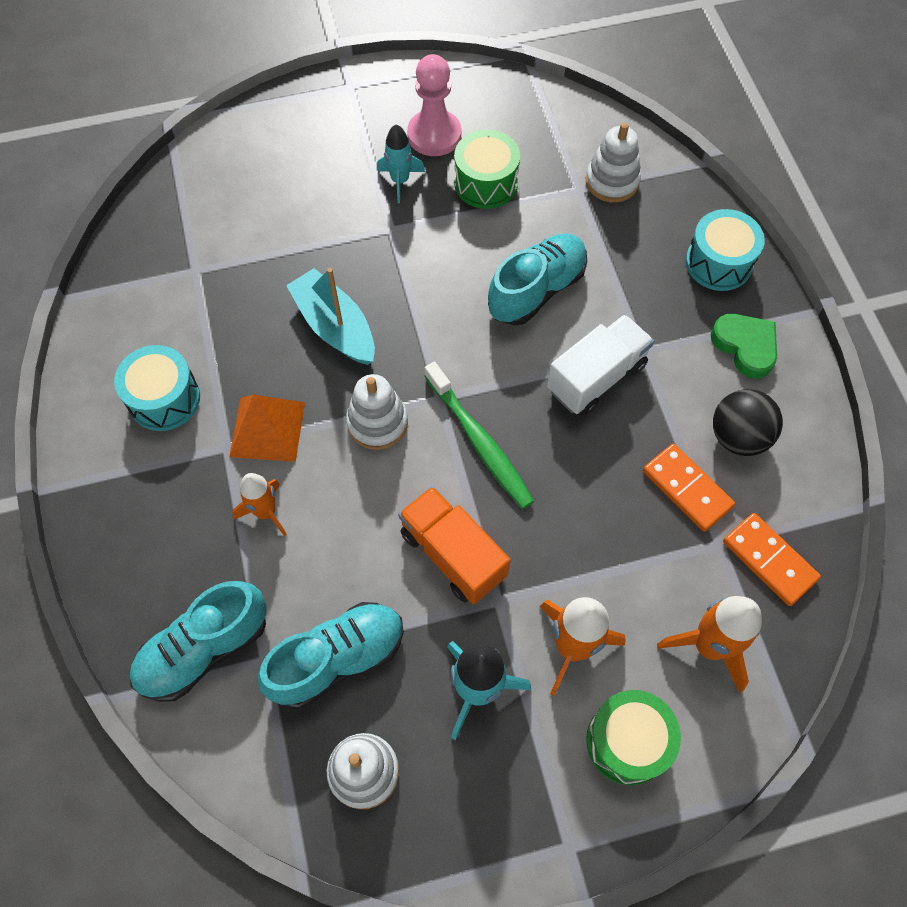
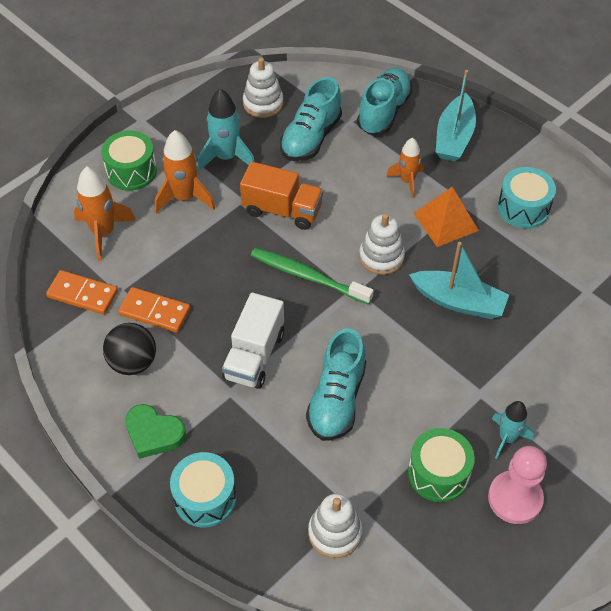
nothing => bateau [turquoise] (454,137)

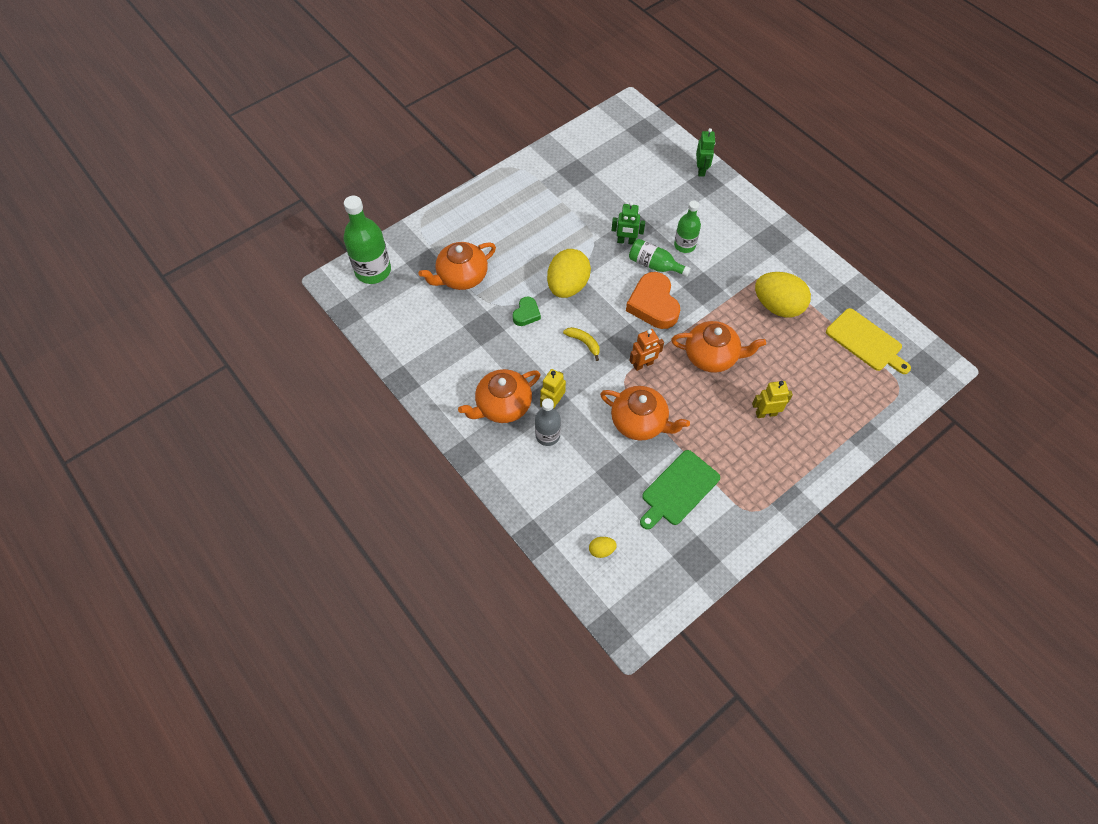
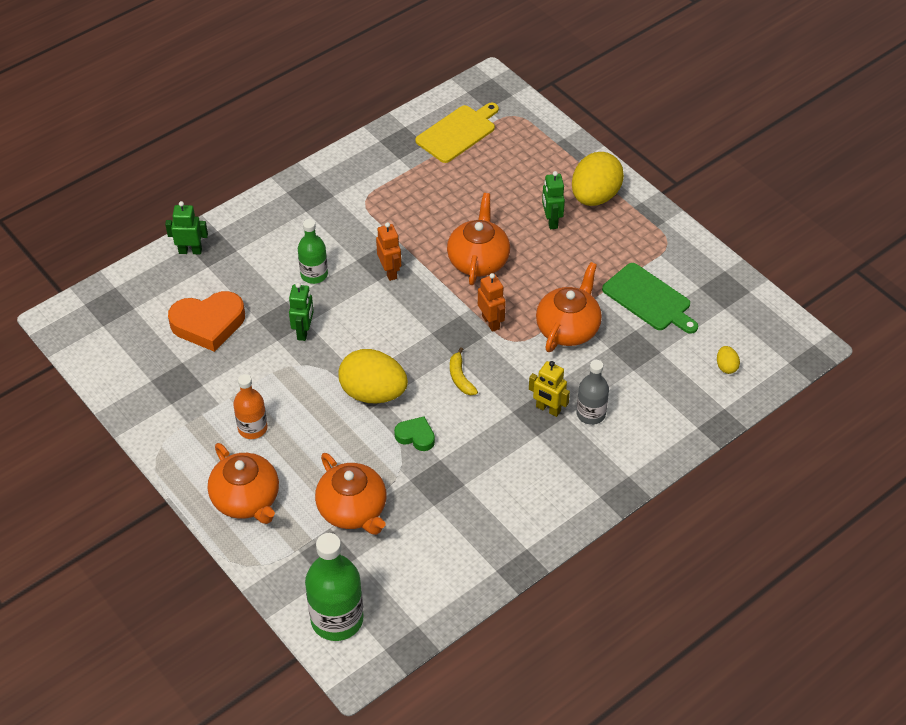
théière [orange] (503,405) => théière [orange] (246,499), relocated
banane [jaune] (584,343) => banane [jaune] (460,377), 60 degrees counterclockwise
cœur [orange] (653,304) => cœur [orange] (208,324), relocated
bouteille [vert] (654,265) => nothing
robot [jaune] (765,413) => robot [vert] (551,221)
œuf [jaune] (777,306) => œuf [jaune] (595,196), relocated
nothing => bouteille [orange] (252,428)
nothing => robot [orange] (390,272)

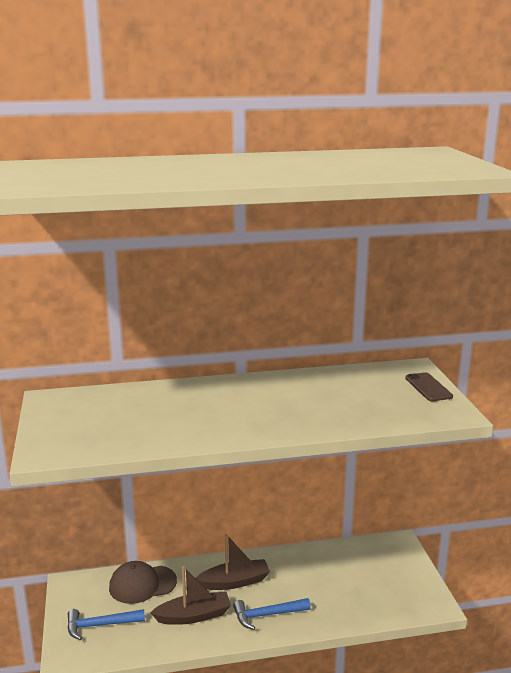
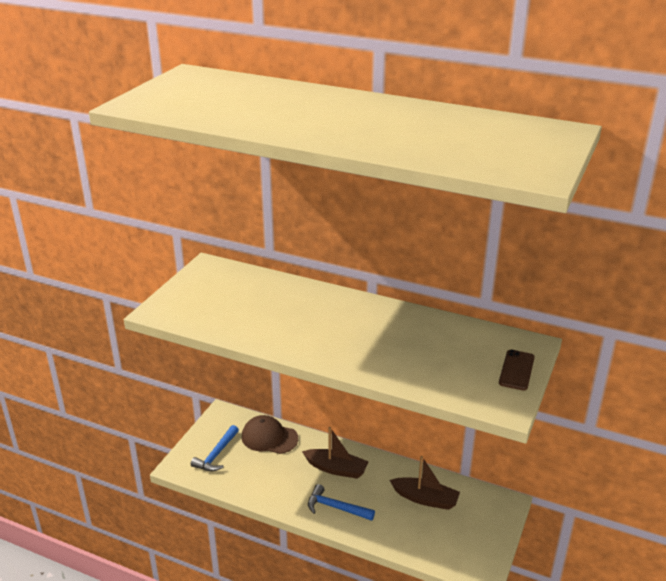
marteau [bleu] (100,625) => marteau [bleu] (216,454), 90 degrees counterclockwise
bateau [marron] (193,616) => bateau [marron] (425,499), relocated

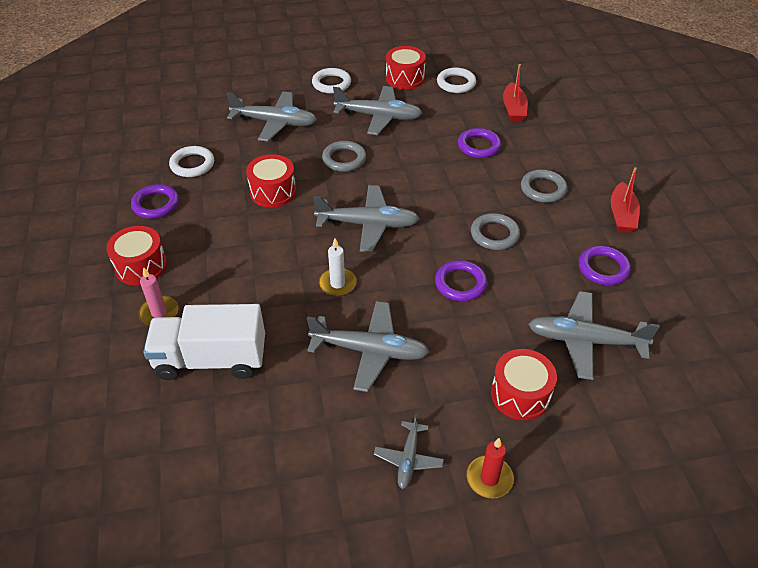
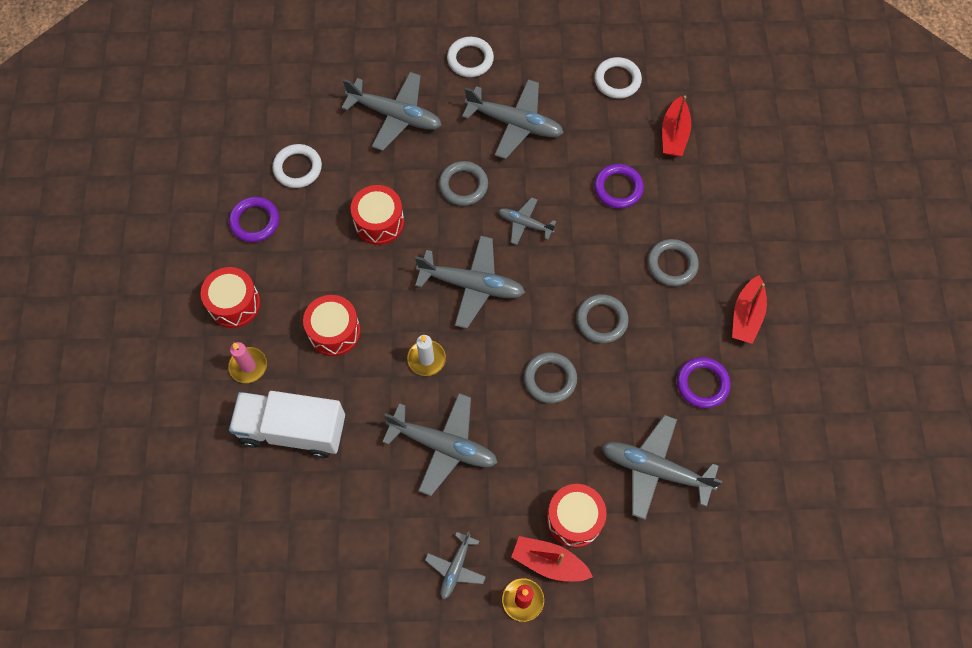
tambour [rouge] (405,78) => tambour [rouge] (334,331), relocated
anneau [violet] (460,283) => anneau [gris] (550,379)
nothing => avion [gris] (524,224)
nothing => bateau [rouge] (549,562)

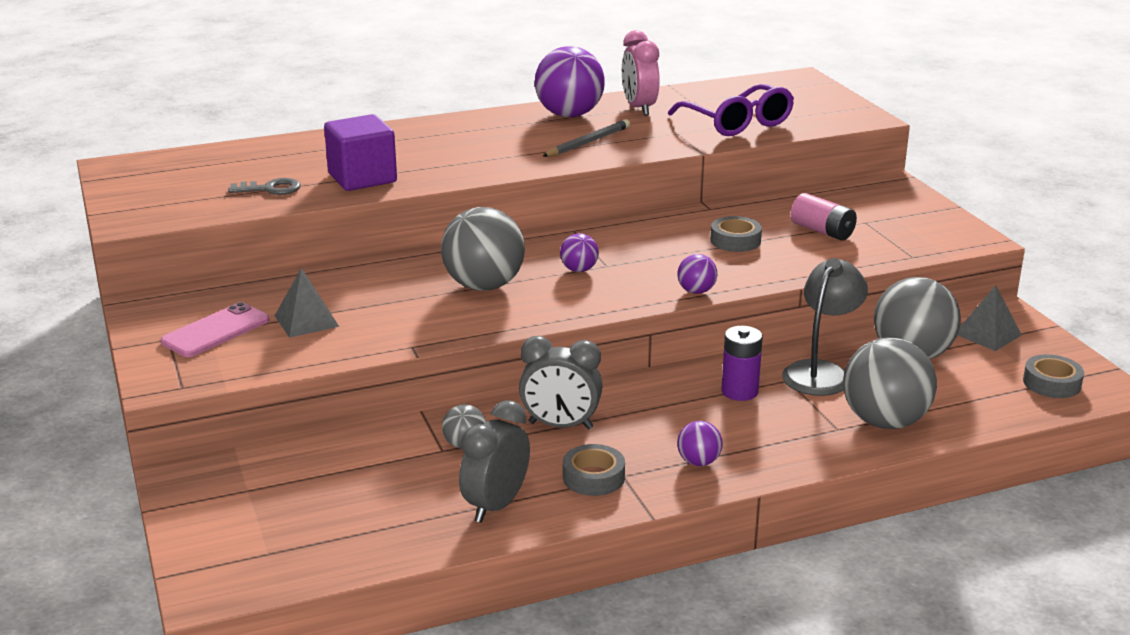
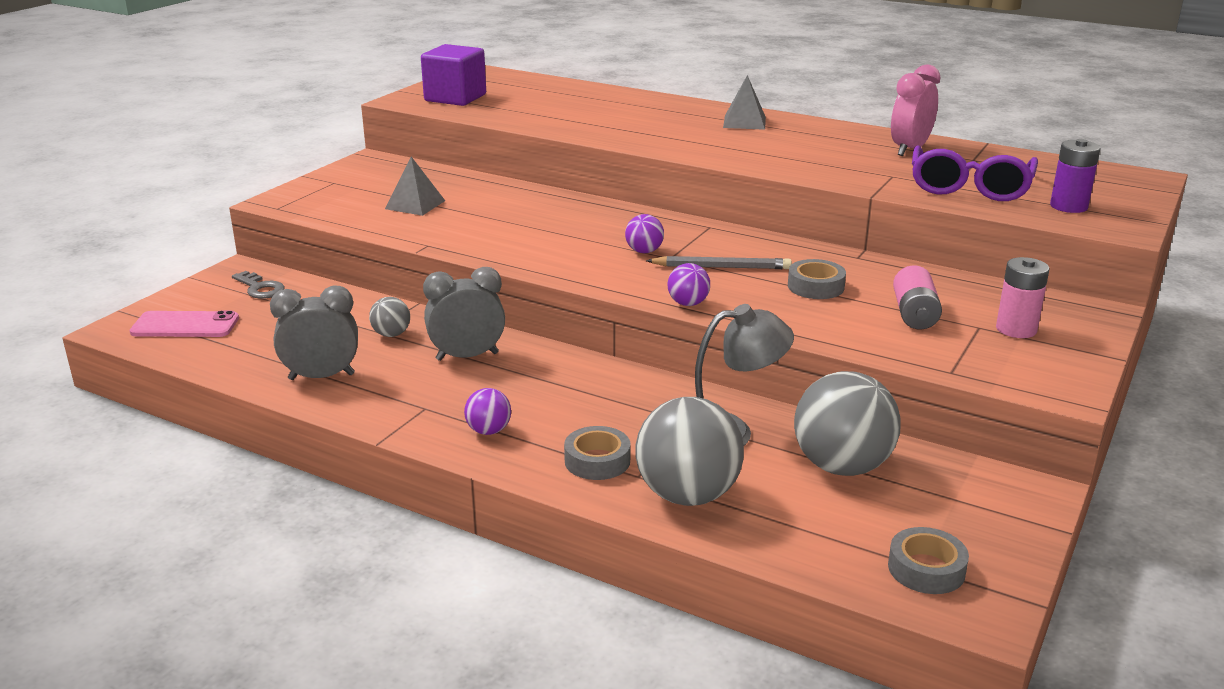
téléphone [rose] (216,331) => téléphone [rose] (185,325), relocated
clé [gris] (271,189) => clé [gris] (260,288), relocated
cube [violet] (362,178) => cube [violet] (455,98), relocated
balle [gris] (484,286) => nothing
réveil [gris] (560,425) => réveil [gris] (467,356), 105 degrees clockwise
balle [violet] (569,115) => nothing
crayon [gris] (588,142) => crayon [gris] (722,267), relocated
ruban adhésif [gris] (593,477) => ruban adhésif [gris] (597,461), relocated
pile [violet] (739,391) => pile [violet] (1068,206), relocated
pyramide [gris] (987,334) => pyramide [gris] (744,122), relocated
nothing => pile [rose] (1016,329)

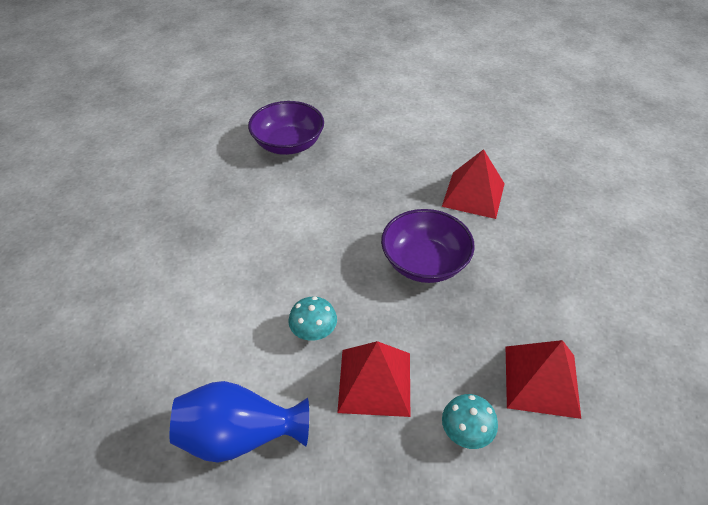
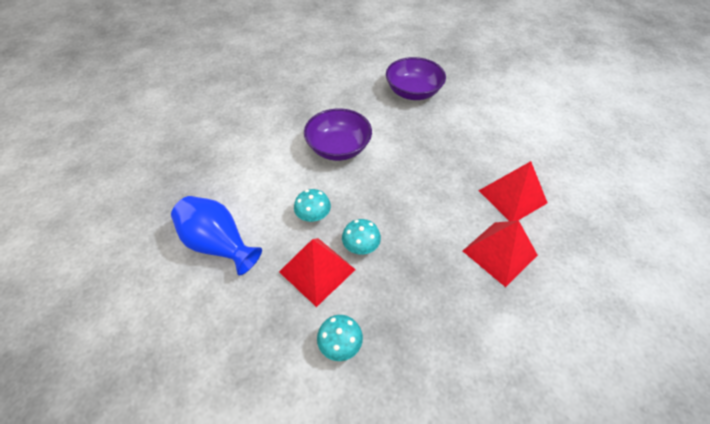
bol [violet] (424,262) => bol [violet] (338,148), relocated
pyramide [rouge] (541,381) => pyramide [rouge] (499,253), relocated
nothing => champignon [turquoise] (361,246)

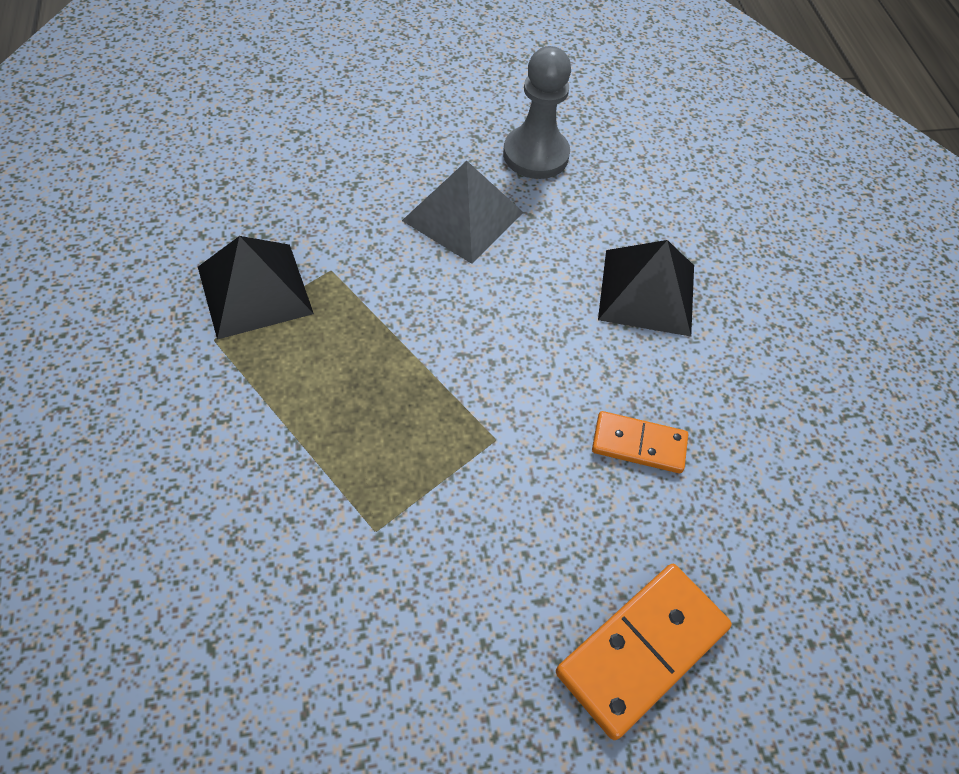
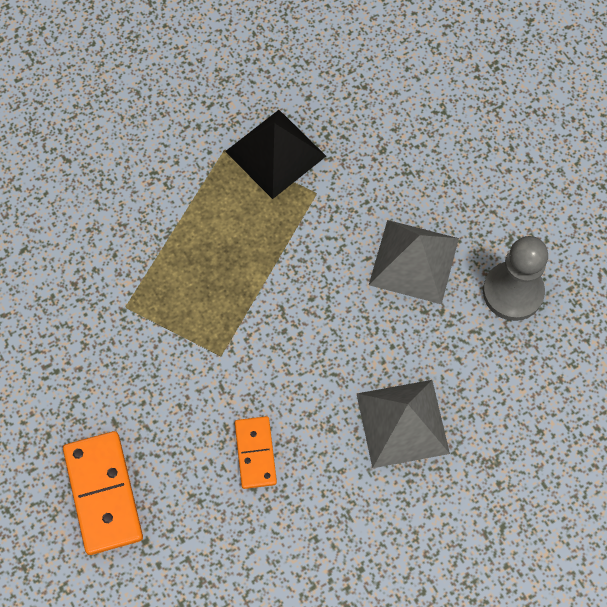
domino [orange] (641,649) => domino [orange] (103,493), 45 degrees clockwise
pyramide [noir] (647,291) => pyramide [gris] (402,423)

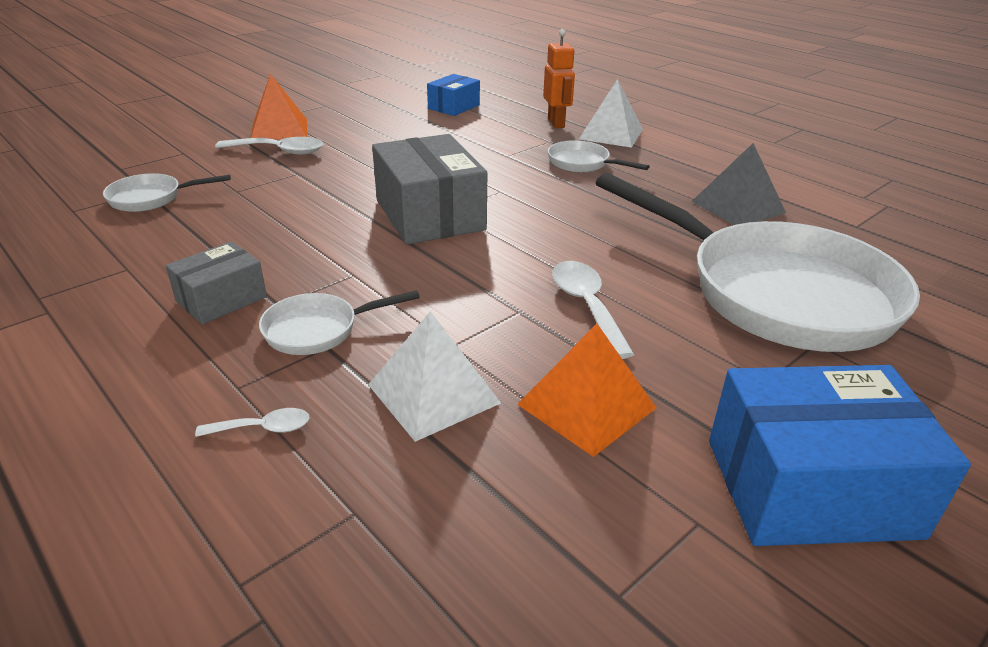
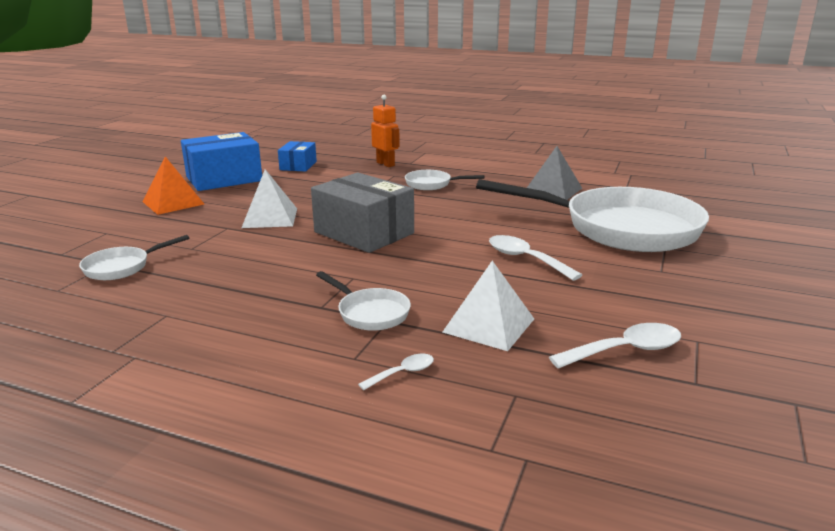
boîte [gris] (221,299) => nothing
cuillère [blanc] (279,151) => cuillère [blanc] (626,350), relocated
poêle [blanc] (318,330) => poêle [blanc] (370,313), 90 degrees counterclockwise
pyramide [orange] (587,406) => nothing
pyramide [blanc] (611,134) => pyramide [blanc] (270,217), relocated
boîte [bleu] (810,487) => boîte [bleu] (224,179), relocated

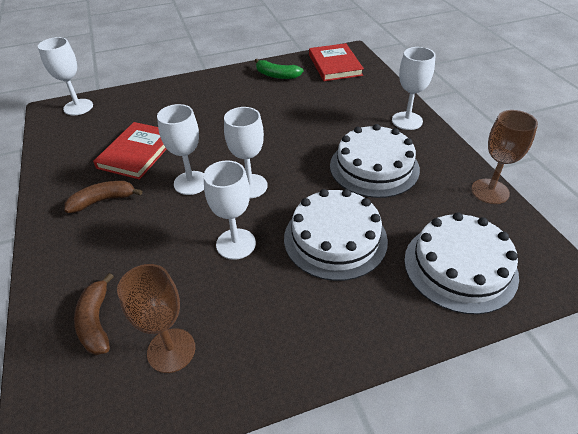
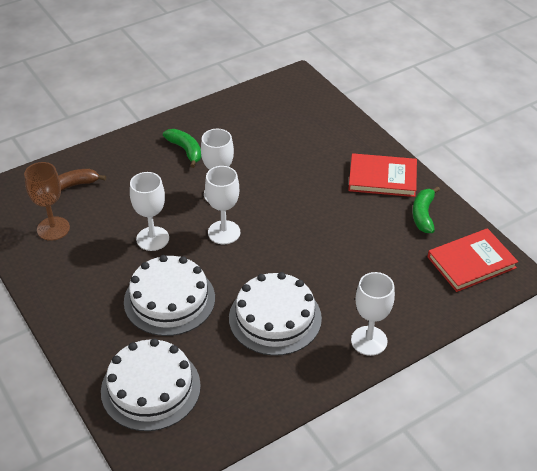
verre à pied [blanc] (78,107) => nothing
banane [marron] (103,201) => banane [vert] (185,150)
livre [rouge] (137,153) => livre [rouge] (382,178), relocated
verre à pied [marron] (490,191) => nothing

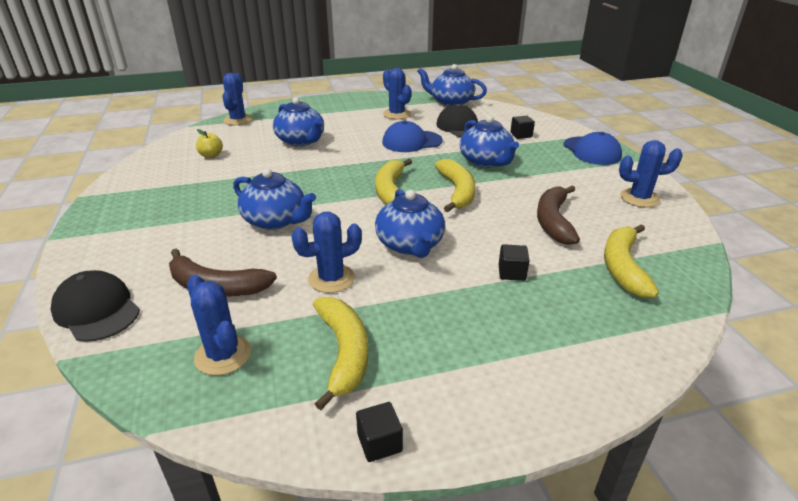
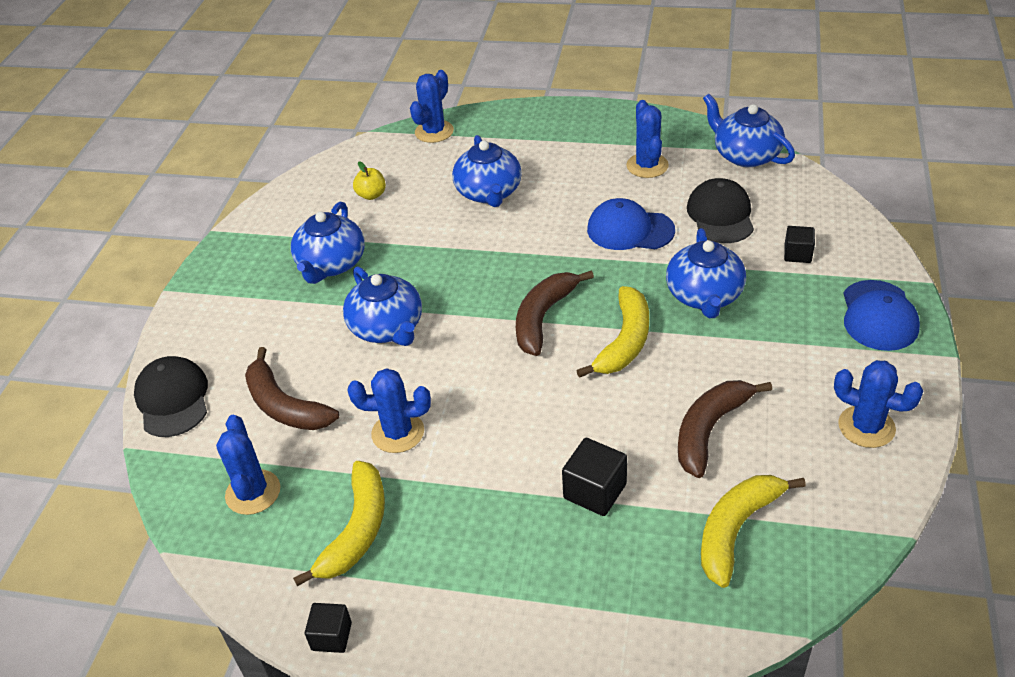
banane [jaune] (391,191) => banane [marron] (543,318)
théière [bleu] (410,245) => théière [bleu] (331,264), relocated
cube [noir] (511,272) => cube [noir] (595,491), x1.51

